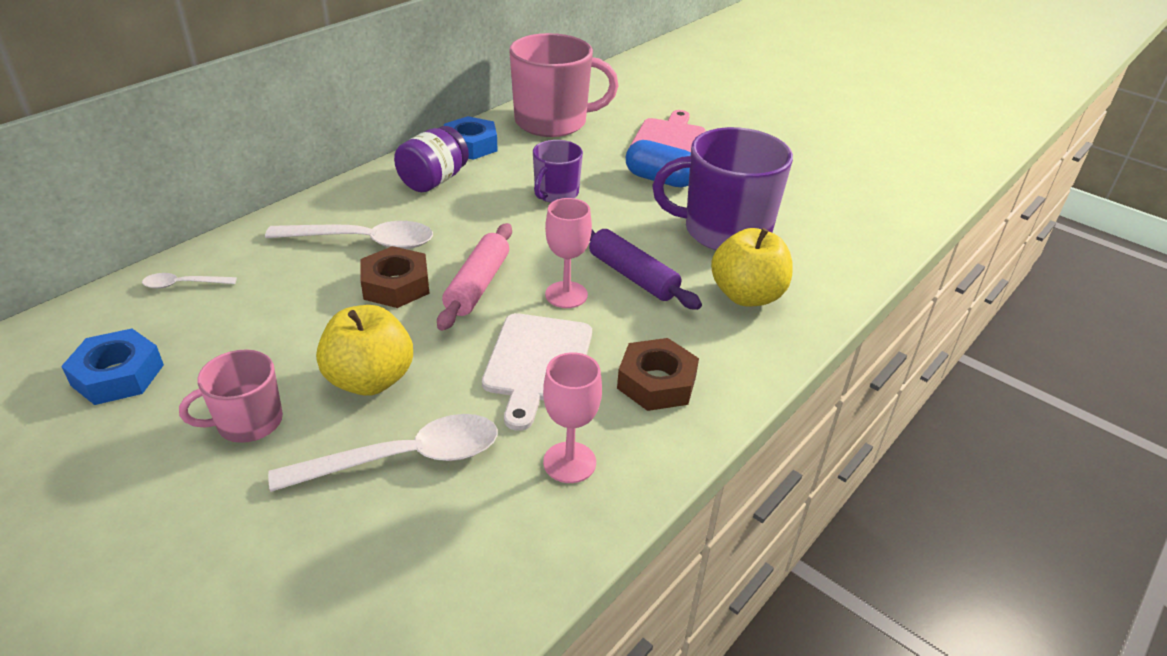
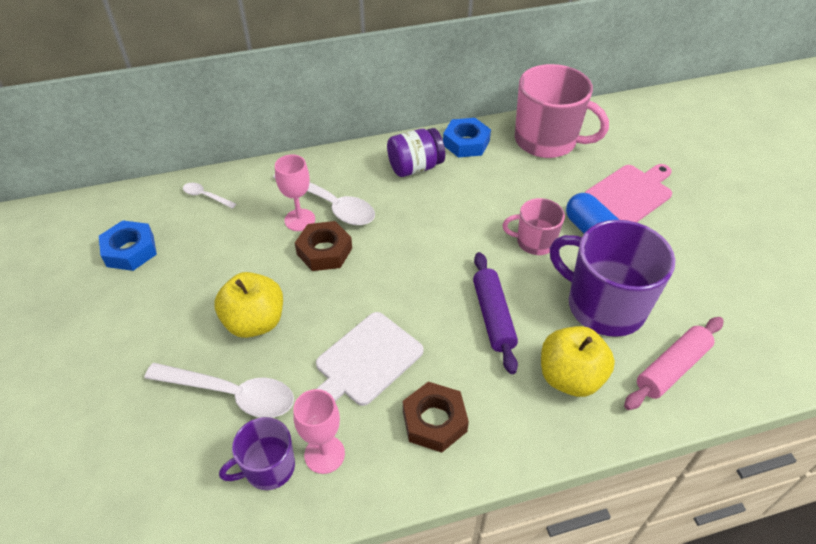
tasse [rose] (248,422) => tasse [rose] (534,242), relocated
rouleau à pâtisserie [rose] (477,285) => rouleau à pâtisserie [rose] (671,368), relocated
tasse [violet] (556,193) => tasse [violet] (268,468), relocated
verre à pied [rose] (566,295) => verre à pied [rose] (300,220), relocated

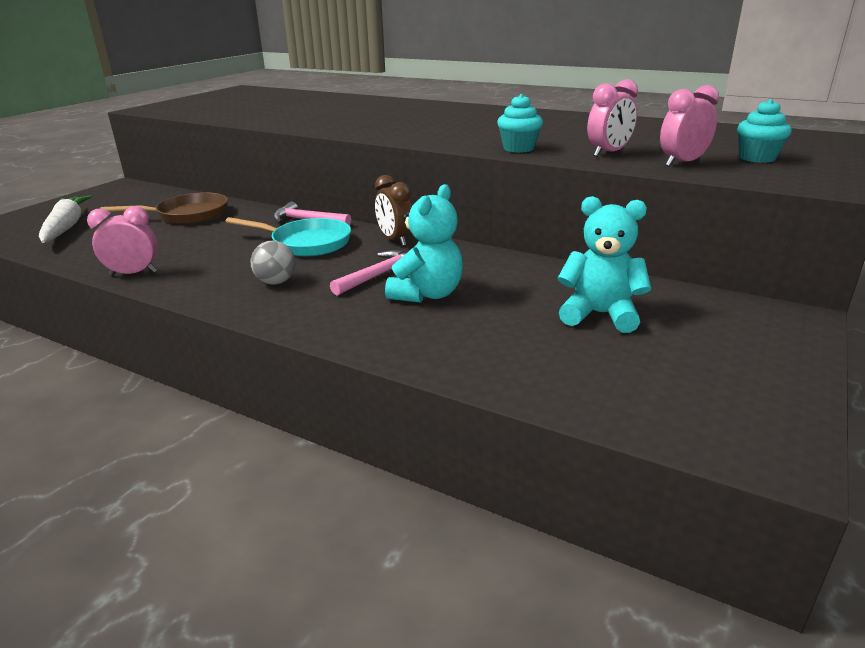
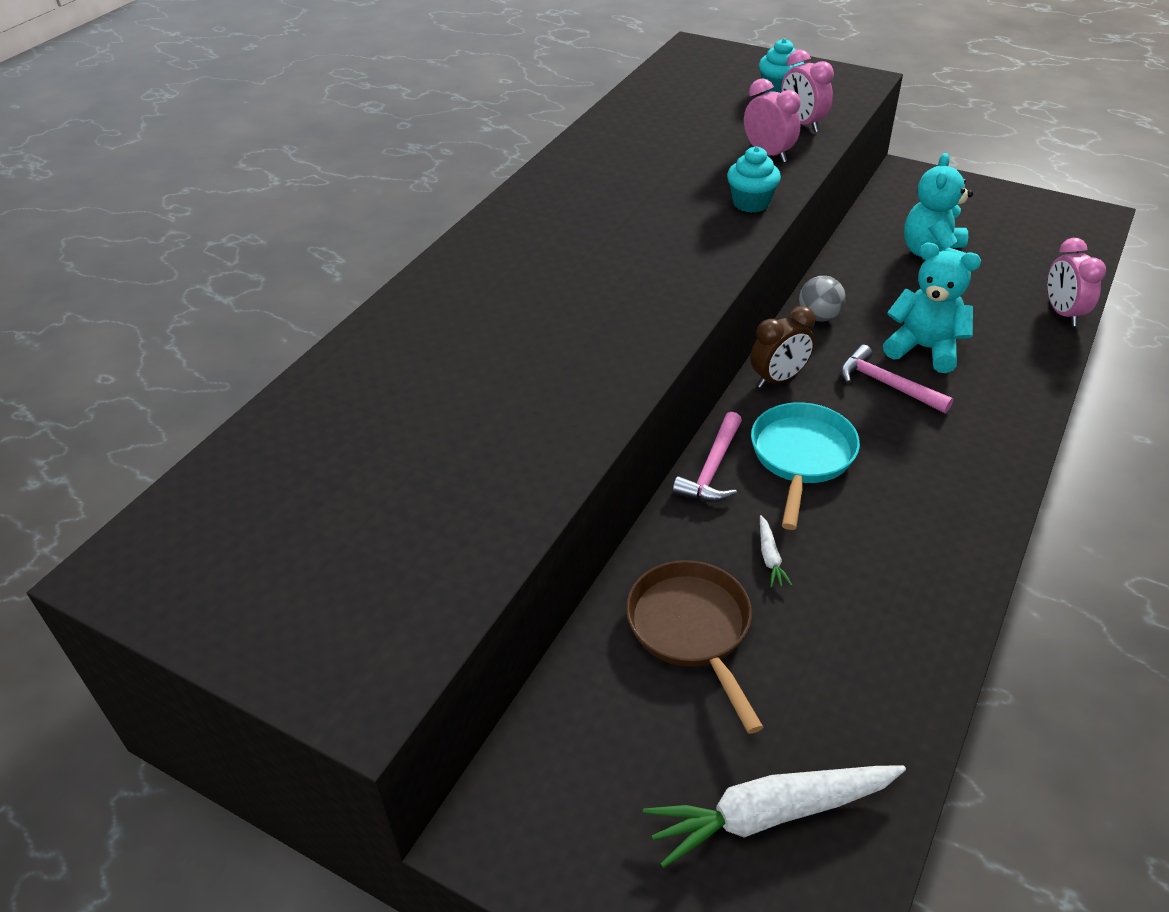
réveil [rose] (133,273) => réveil [rose] (1062,313), relocated
balle [gris] (276,282) => balle [gris] (819,317), relocated
nothing => carotte [blanc] (770,557)

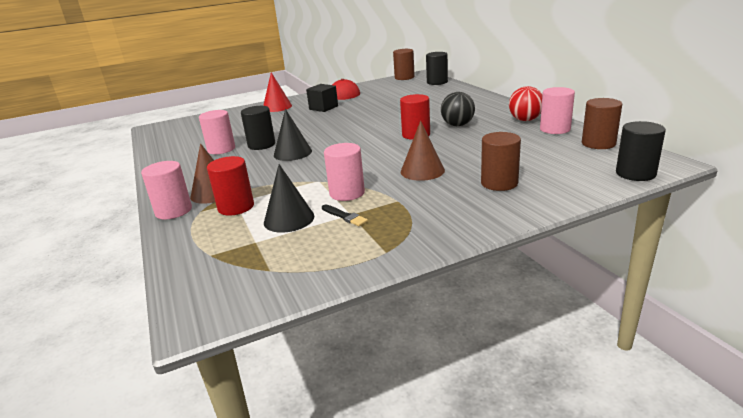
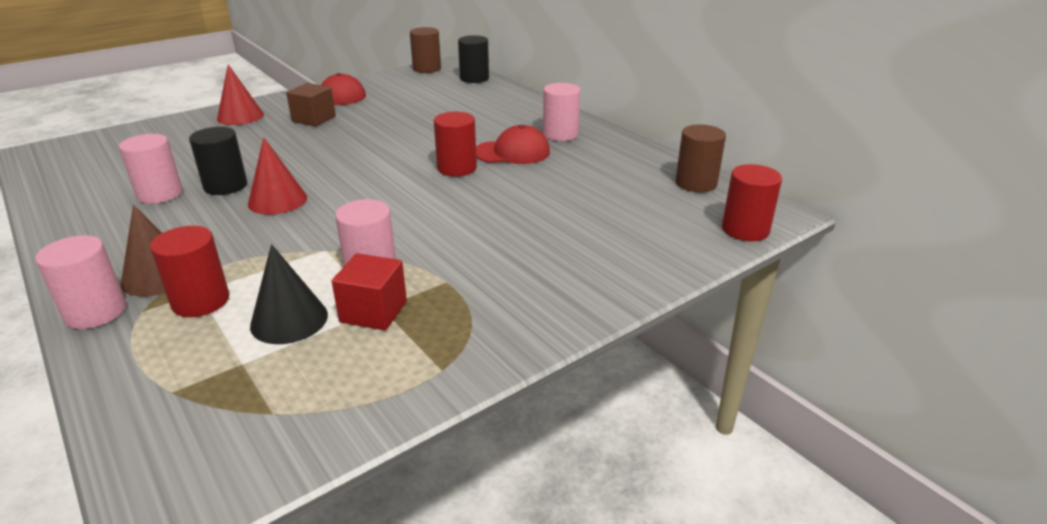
cône [noir] (292,153) => cône [rouge] (277,200)
cube [noir] (323,108) => cube [marron] (314,119)
pinceau [noir] (345,216) => cube [rouge] (373,312)
cône [marron] (422,171) => nothing
balle [noir] (457,125) => casquette [rouge] (512,152)
cylindre [marron] (499,183) => nothing
balle [rouge] (525,120) => nothing
cylindre [rose] (555,129) => cylindre [rose] (560,134), relocated
cylindre [noir] (635,173) => cylindre [rouge] (745,230)

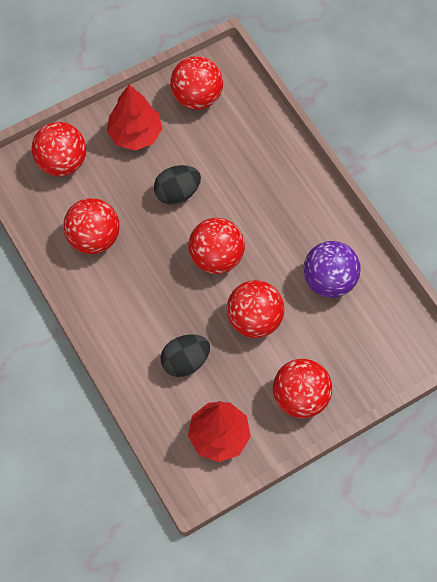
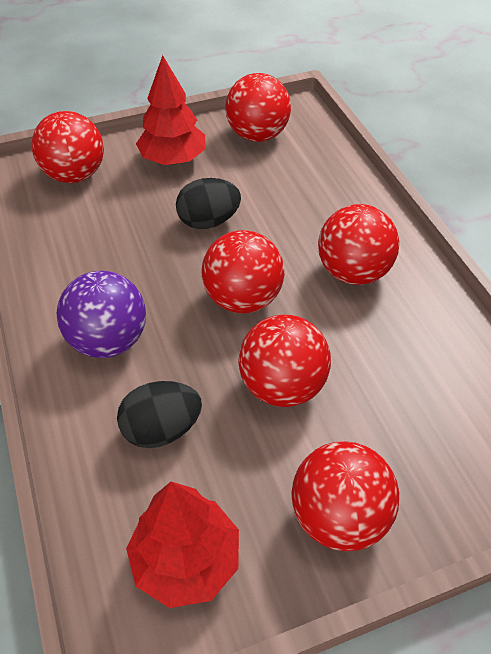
balle [rouge] (94,238) => balle [rouge] (353,272), relocated
balle [violet] (329,280) => balle [violet] (108,340), relocated

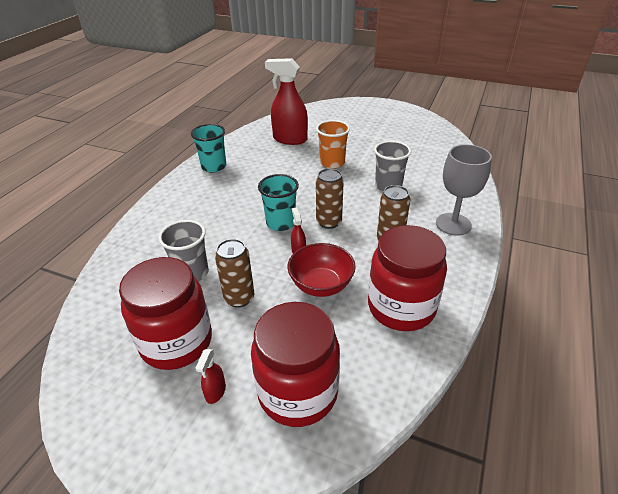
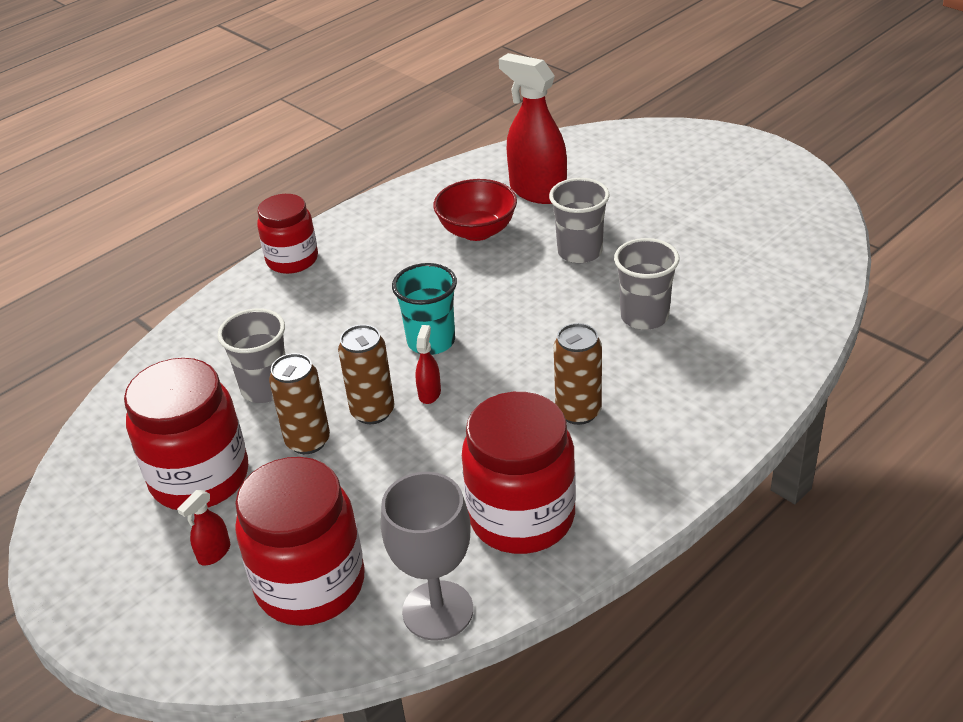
gobelet [turquoise] (214,167) => nothing
bol [rouge] (321,285) => bol [rouge] (477,231), relocated
gobelet [orange] (332,163) => gobelet [gris] (579,252)
canette [marron] (329,222) => canette [marron] (372,412), relocated
verre à pied [gris] (453,224) => verre à pied [gris] (437,610), relocated
nothing => bocal [rouge] (292,260)

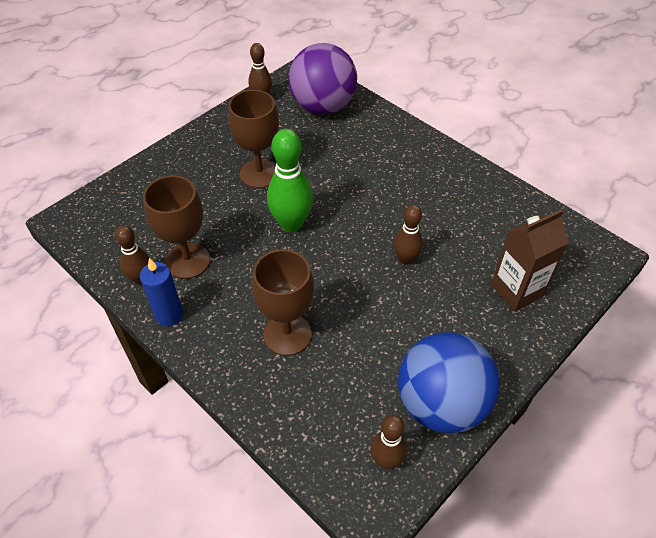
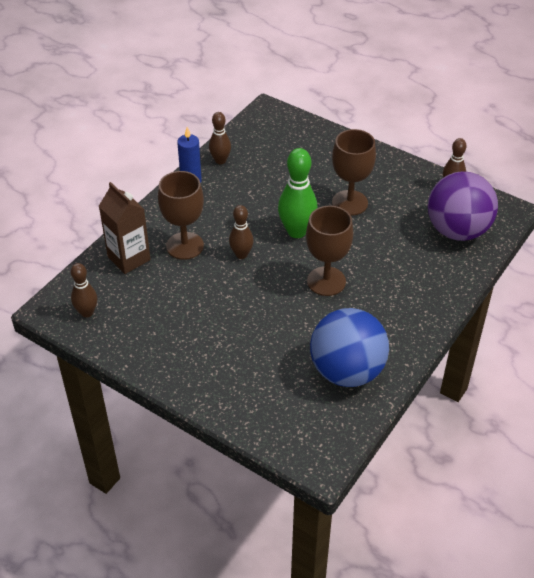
verre à pied [marron] (187,261) => verre à pied [marron] (326,281), relocated
quille [marron] (406,259) => quille [marron] (241,254), relocated
balle [bleu] (441,404) => balle [bleu] (347,371), relocated
brique de lait [marron] (516,290) => brique de lait [marron] (129,258), relocated

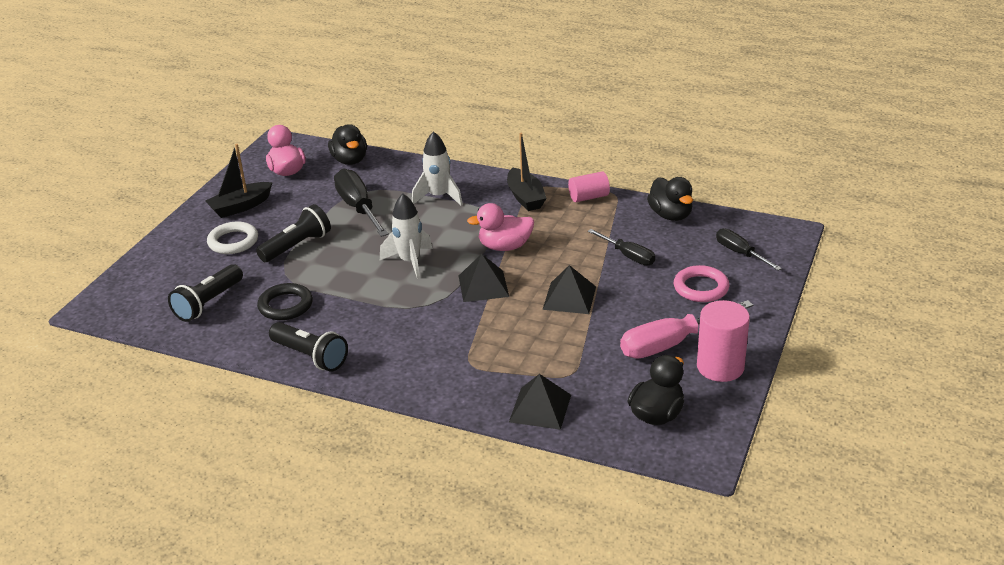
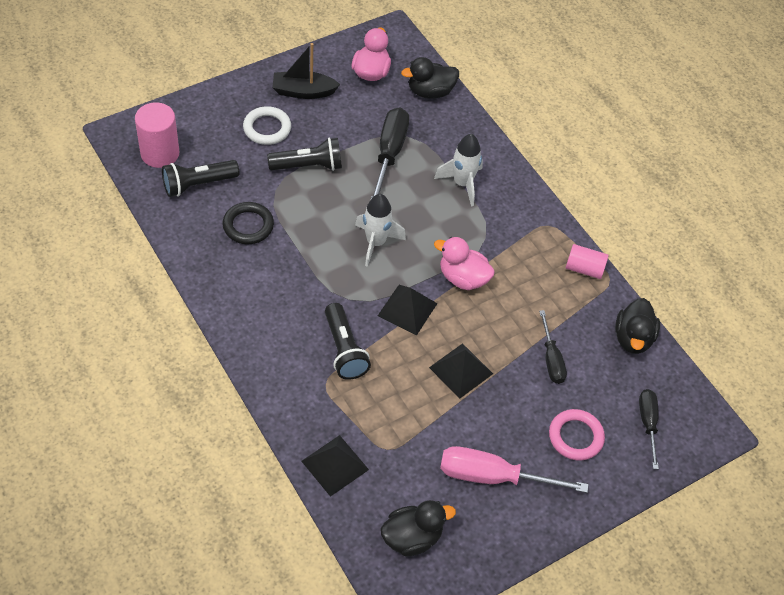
lampe de poche [noir] (310,356) => lampe de poche [noir] (344,349), relocated
canard [noir] (350,160) => canard [noir] (430,92), 60 degrees clockwise
bateau [noir] (525,197) => nothing
cylindre [rose] (720,367) => cylindre [rose] (160,153), relocated

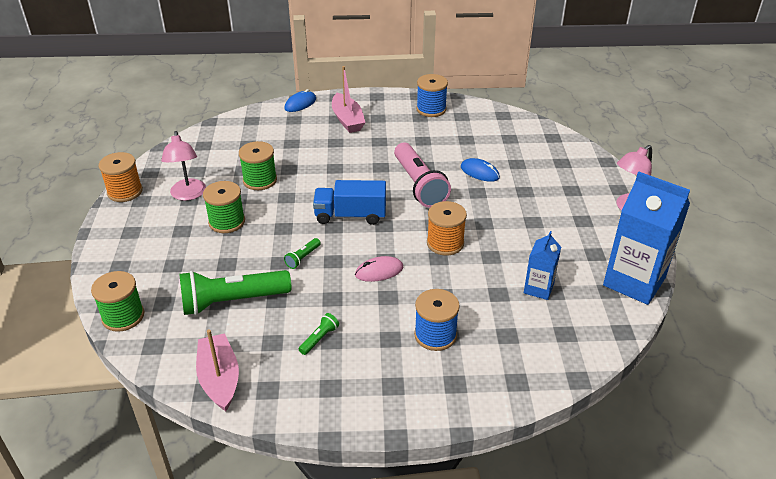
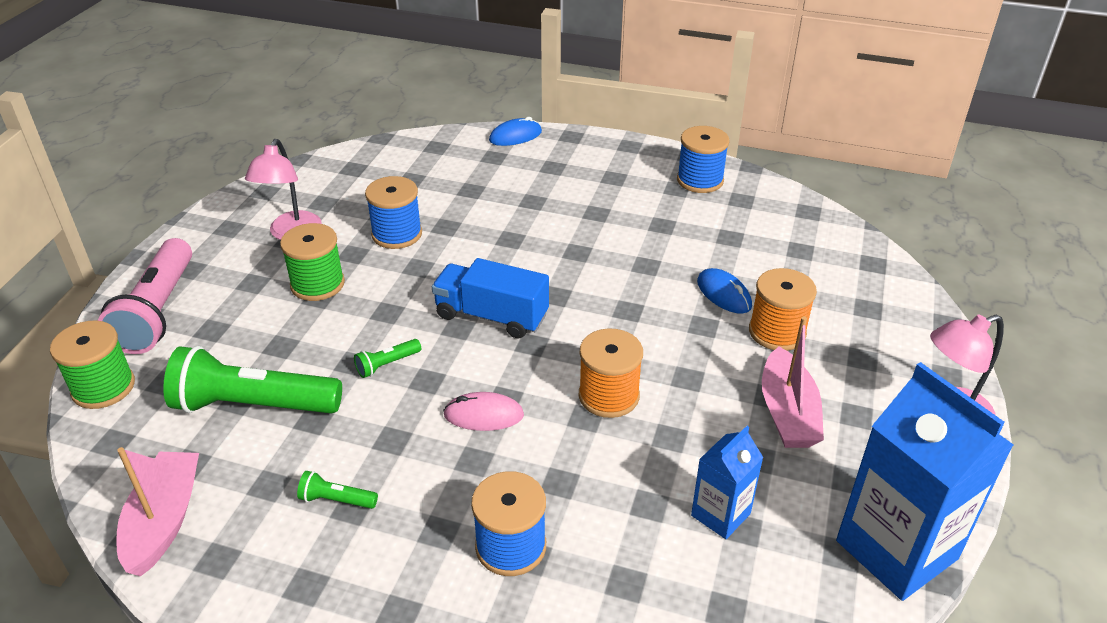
bobine [orange] (125,192) => bobine [orange] (777,332), relocated
bobine [vert] (260,180) => bobine [bleu] (397,234)
lampe de poche [vert] (319,339) => lampe de poche [vert] (336,500), 135 degrees counterclockwise
bateau [rose] (347,120) => bateau [rose] (787,413), relocated
lampe de poche [rose] (419,185) => lampe de poche [rose] (158,312), relocated

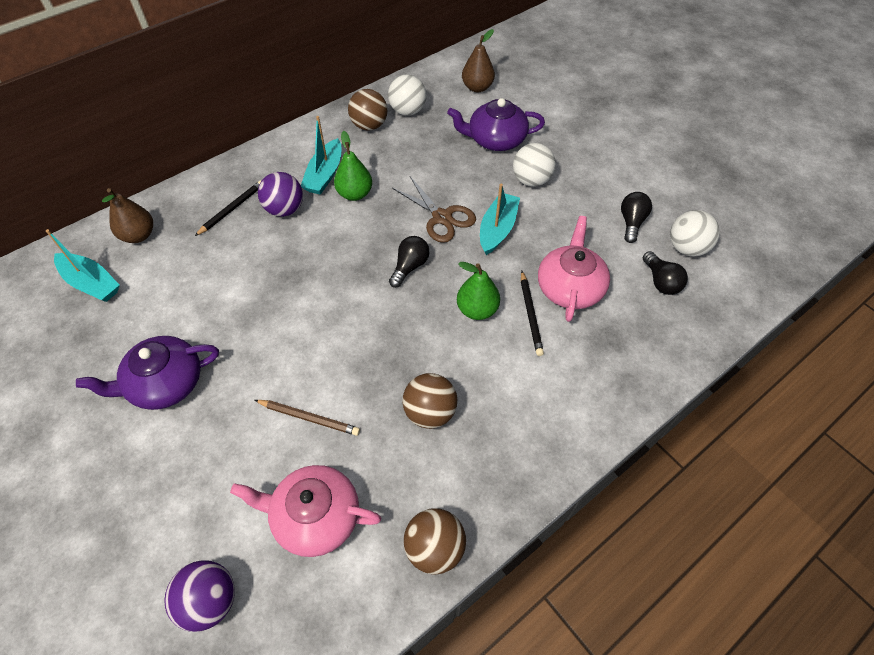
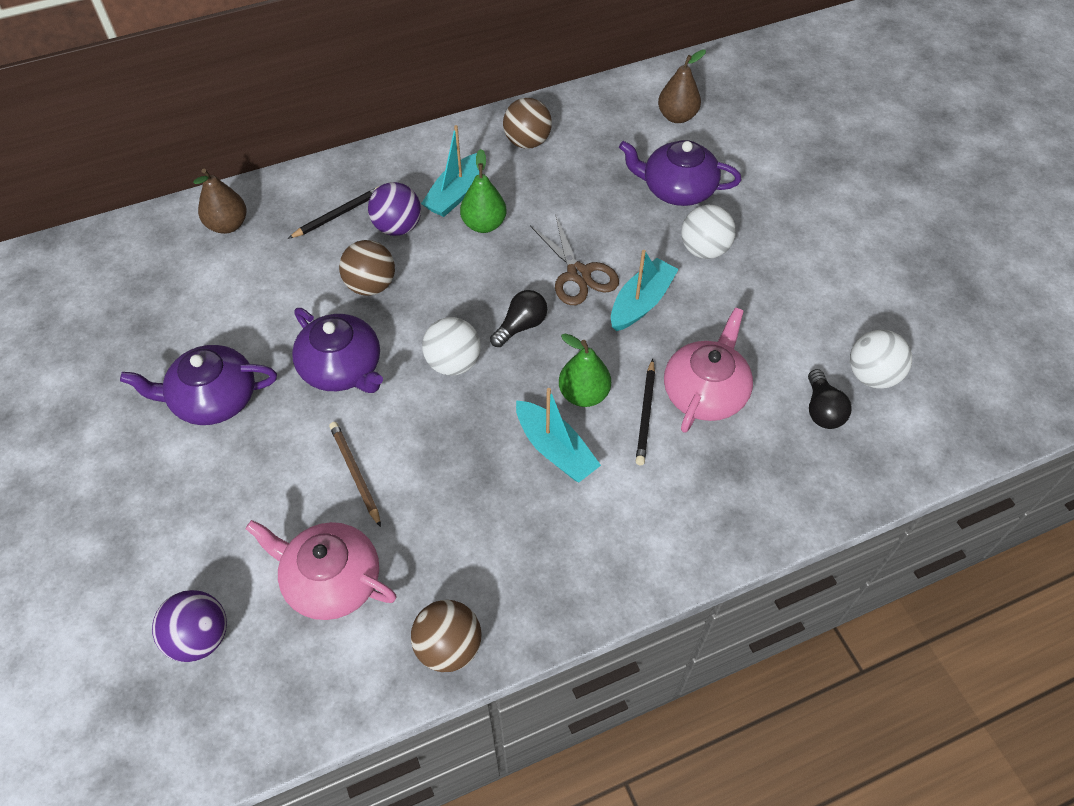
bateau [turquoise] (91,283) => bateau [turquoise] (555,449), relocated
crayon [marron] (309,418) => crayon [marron] (355,473), 150 degrees counterclockwise
balle [blanc] (408,111) => balle [blanc] (453,363), relocated
balle [marron] (430,412) => balle [marron] (371,285), relocated
ampoule [noir] (631,222) => nothing
nothing => théière [violet] (342,368)

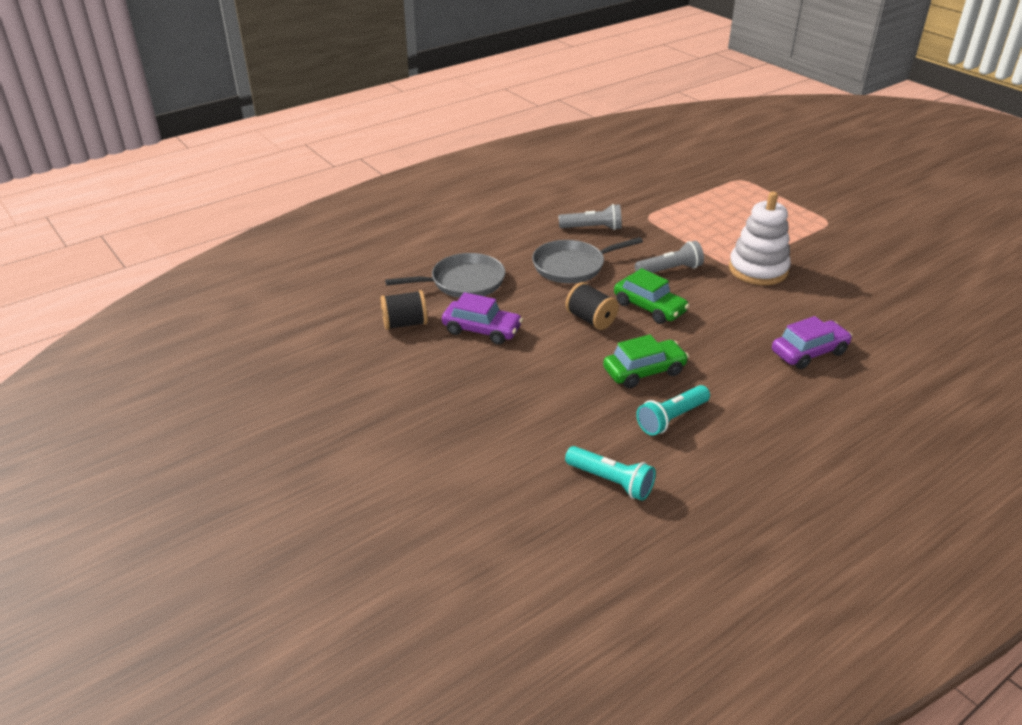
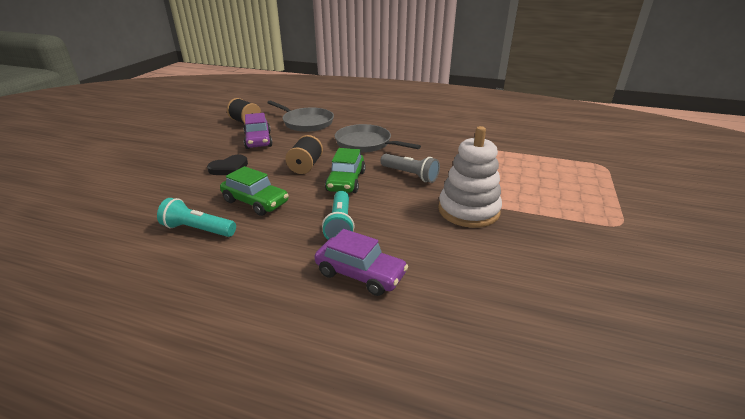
lampe de poche [gris] (592,228) => nothing
lampe de poche [turquoise] (611,481) => lampe de poche [turquoise] (340,225), relocated
nothing => cœur [noir] (229,168)

